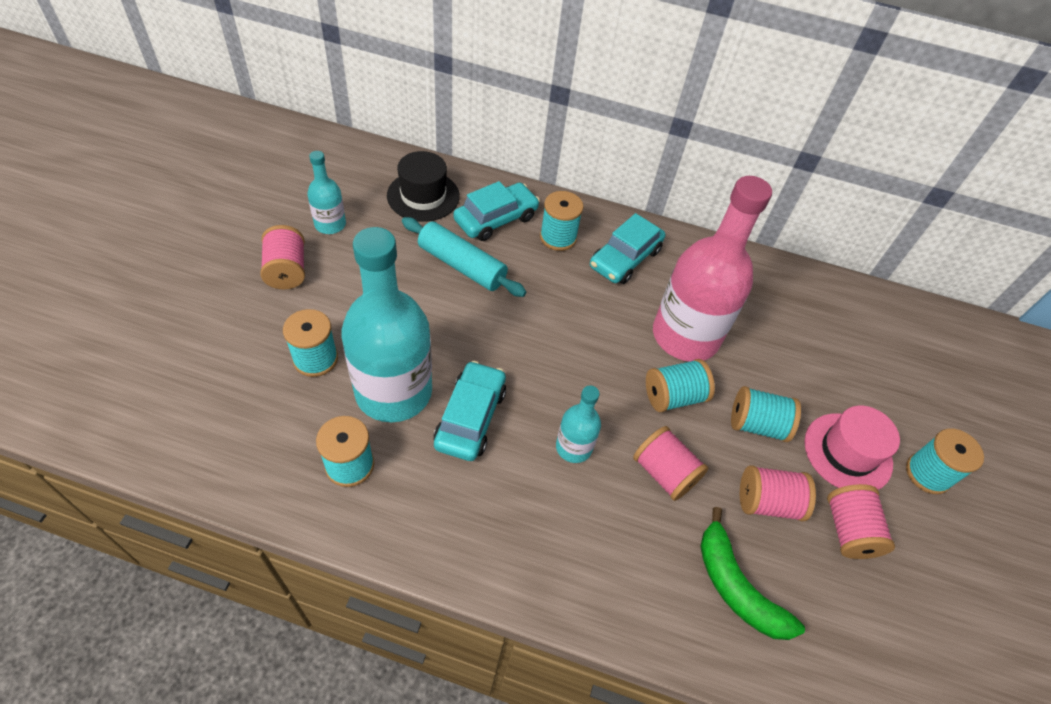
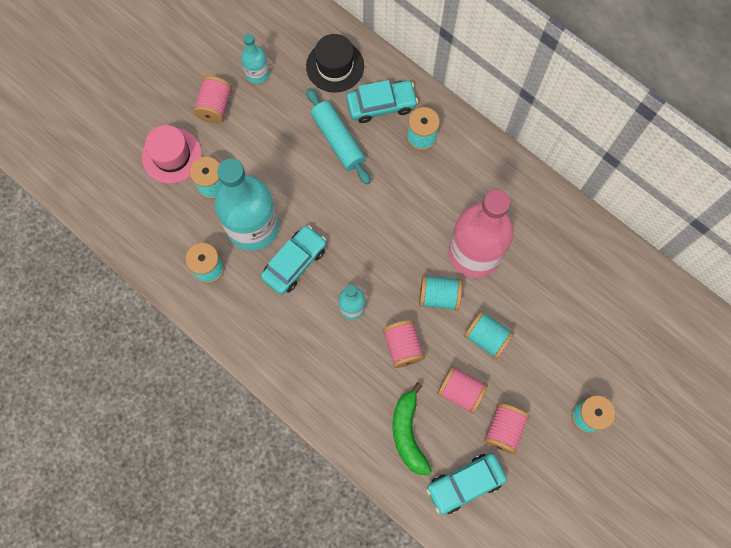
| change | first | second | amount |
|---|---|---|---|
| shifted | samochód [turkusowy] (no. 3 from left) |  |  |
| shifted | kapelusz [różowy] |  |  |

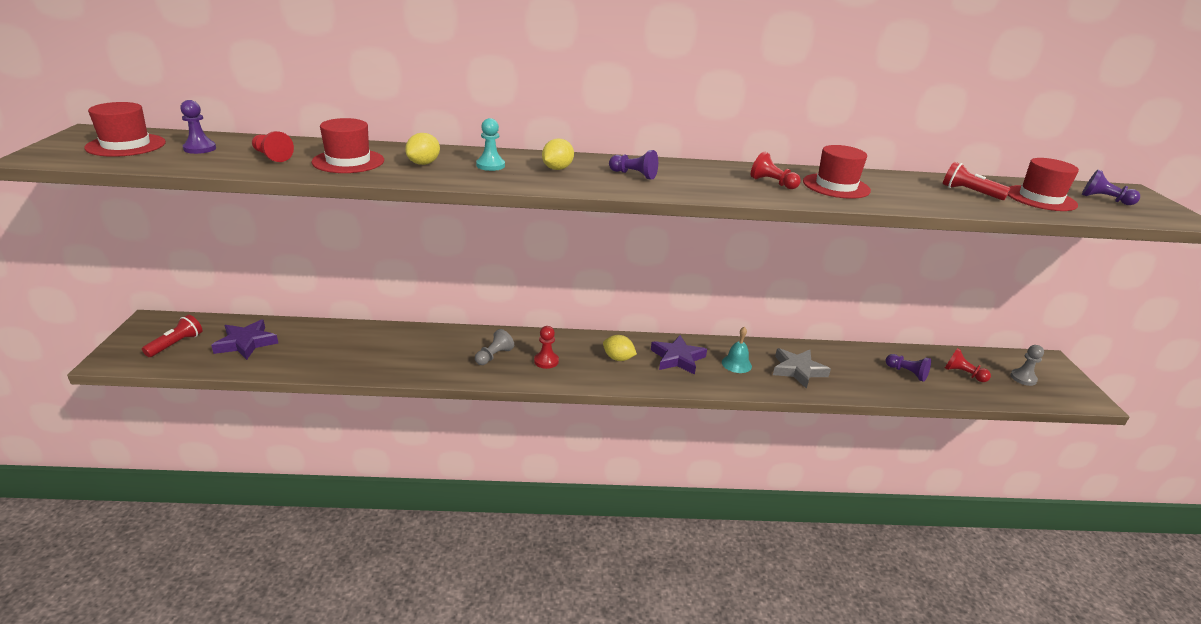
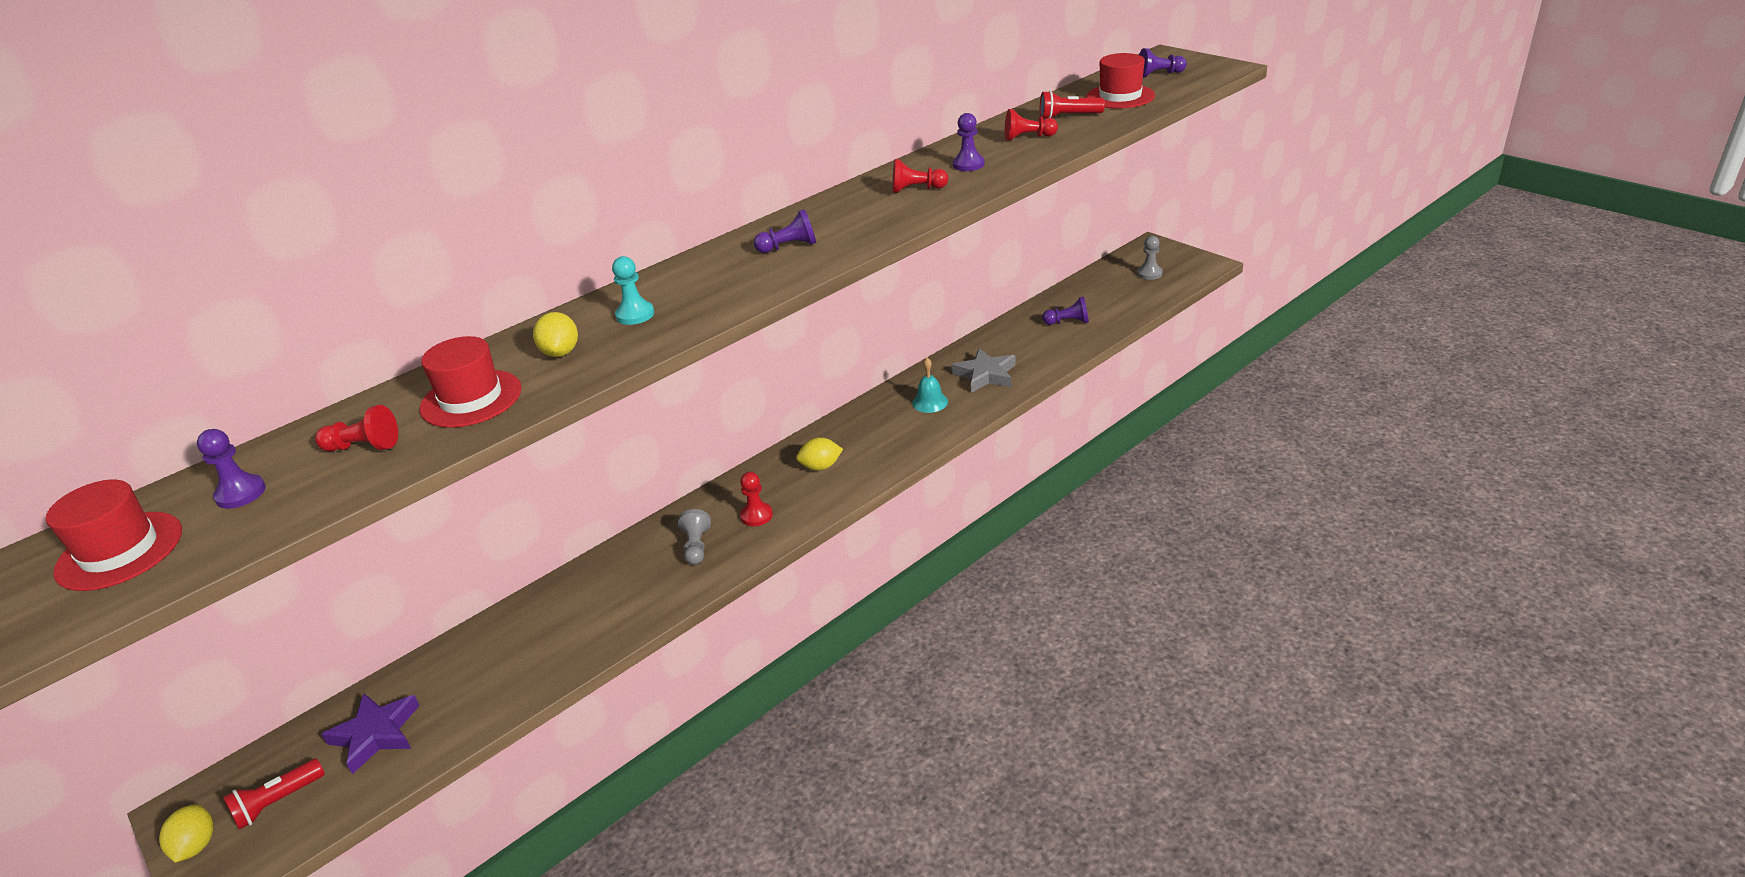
| change | first | second | amount |
|---|---|---|---|
| gone | gwiazda [fioletowy] (no. 2 from left) |  |  |
| shifted | cytryna [żółty] (no. 2 from left in the first image) | cytryna [żółty] (no. 1 from left) |  |
| shifted | pionek [czerwony] (no. 4 from left) |  |  |
| swapped | kapelusz [czerwony] (no. 3 from left) | pionek [fioletowy] (no. 3 from left) |  |
| rotated | latarka [czerwony] (no. 1 from left) |  | 120 degrees counterclockwise |

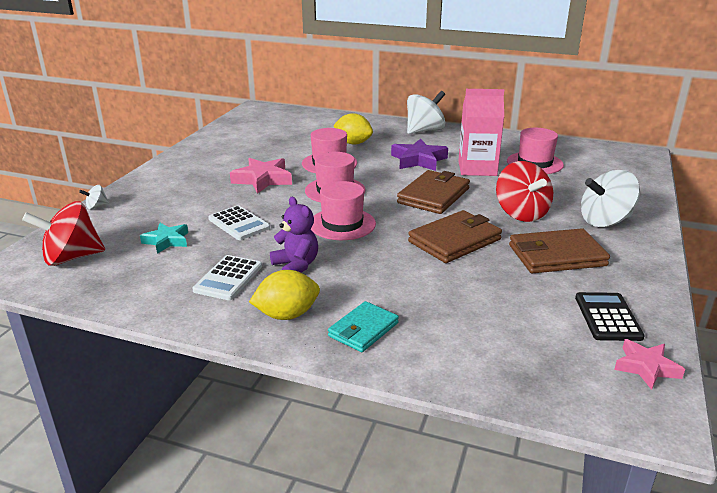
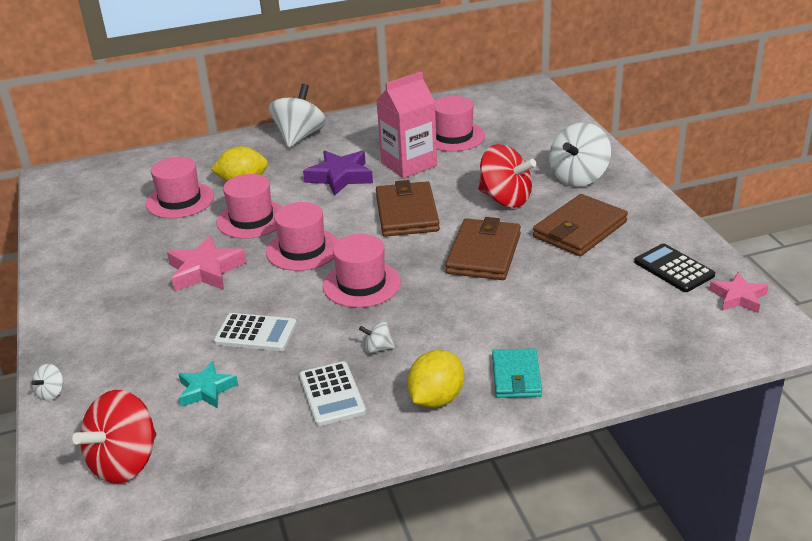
| change | first | second | amount |
|---|---|---|---|
| new |  | kapelusz [różowy] (no. 1 from left) |  |
| swapped | miś [fioletowy] | bączek [biały] (no. 3 from left) |  |

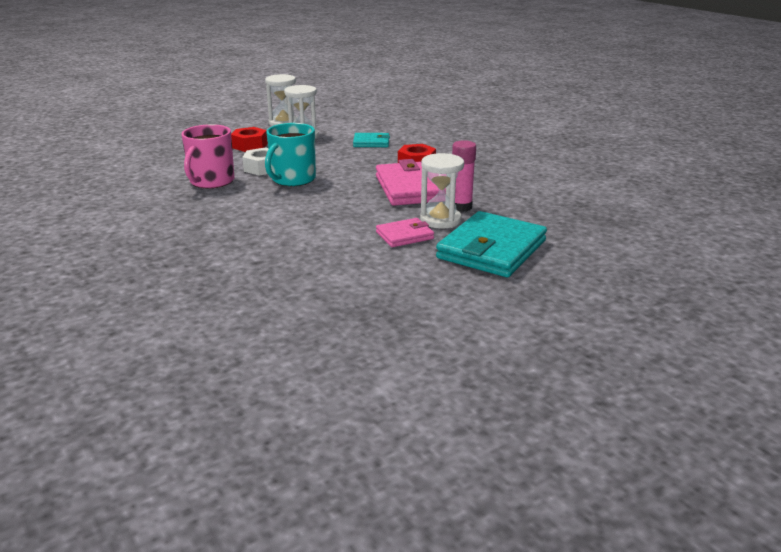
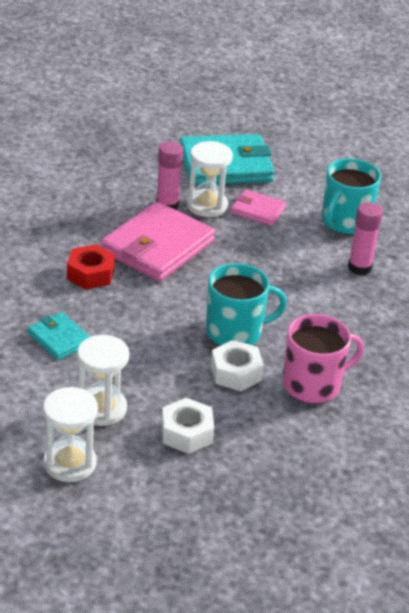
| change | first | second | amount |
|---|---|---|---|
| new |  | kubek [turkusowy] (no. 2 from left) |  |
| new |  | klej w sztyfcie [różowy] (no. 2 from left) |  |
| repainted | nakrętka [czerwony] (no. 1 from left) | nakrętka [biały] (no. 1 from left) |  |

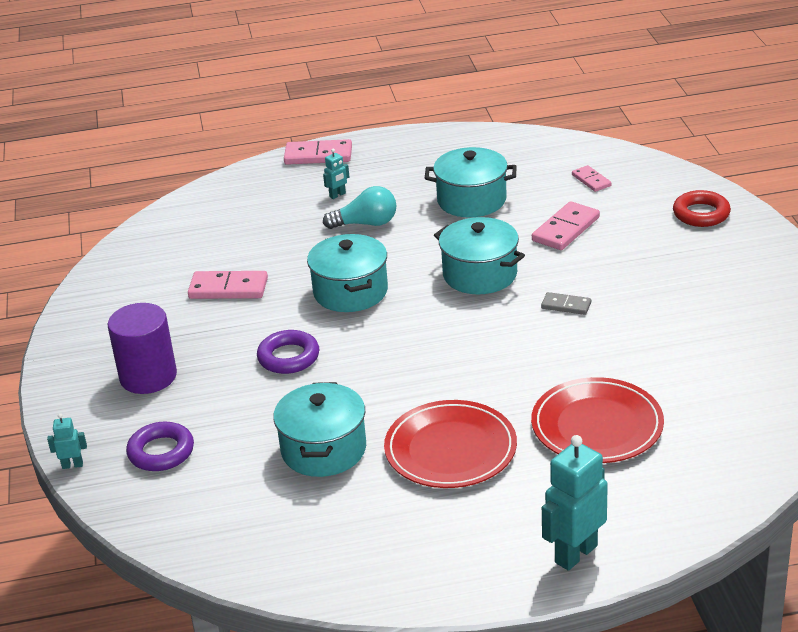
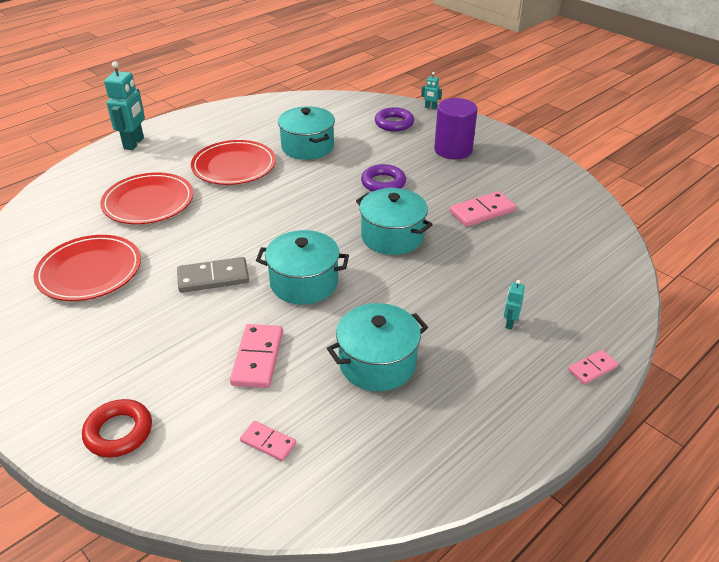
| change | first | second | amount |
|---|---|---|---|
| gone | żarówka [turkusowy] |  |  |
| new |  | talerz [czerwony] (no. 1 from left) |  |
| rotated | robot [turkusowy] (no. 1 from left in the first image) | robot [turkusowy] (no. 2 from left) | 60 degrees clockwise |
| scaled | kostka domina [różowy] (no. 2 from left in the first image) | kostka domina [różowy] (no. 4 from left) | x0.59 |
| scaled | kostka domina [szary] |  | x1.69 |

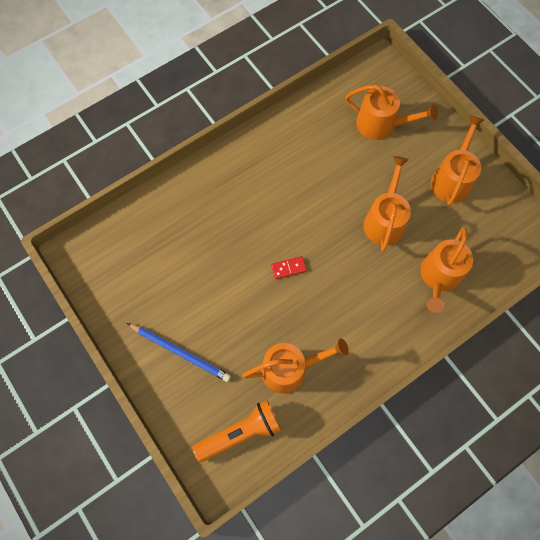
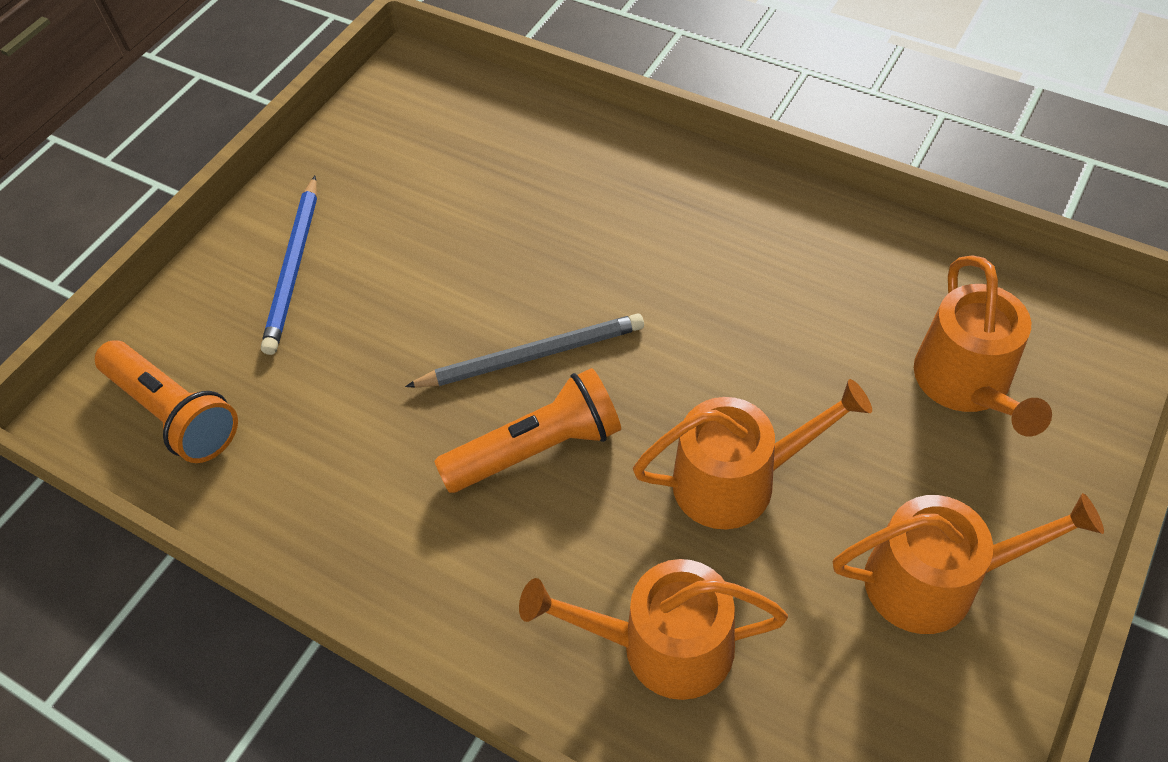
| change | first | second | amount |
|---|---|---|---|
| gone | konewka [pomarańczowy] (no. 1 from left) |  |  |
| new |  | latarka [pomarańczowy] (no. 2 from left) |  |
| swapped | kostka domina [czerwony] | ołówek [szary] |  |

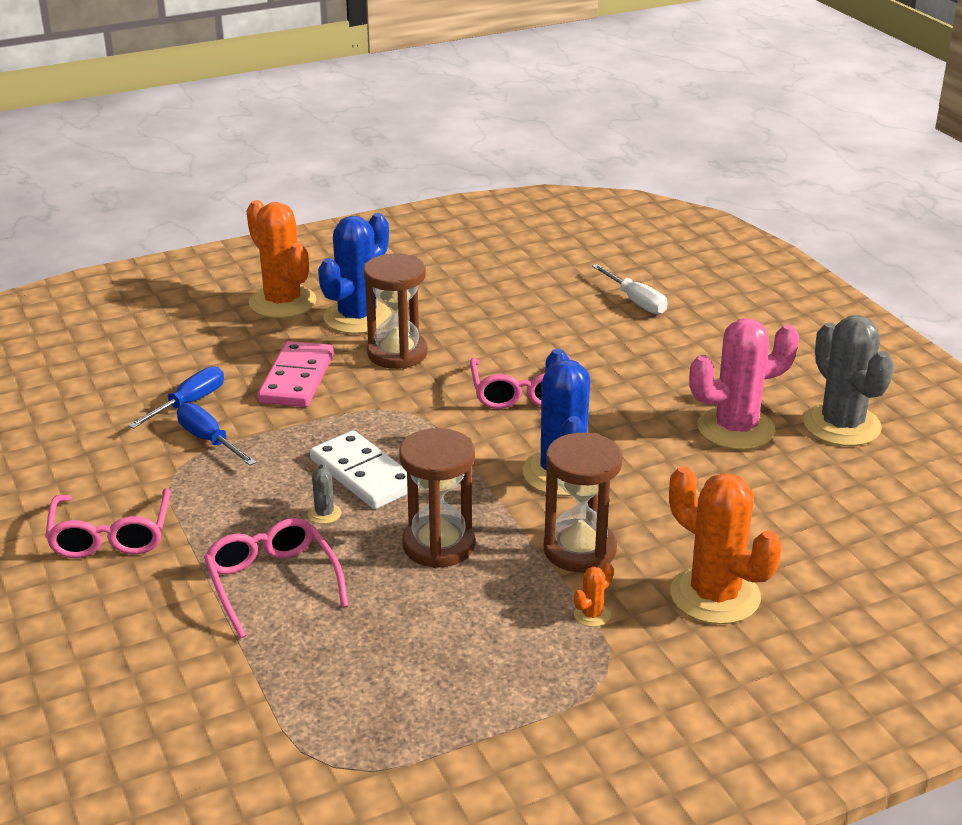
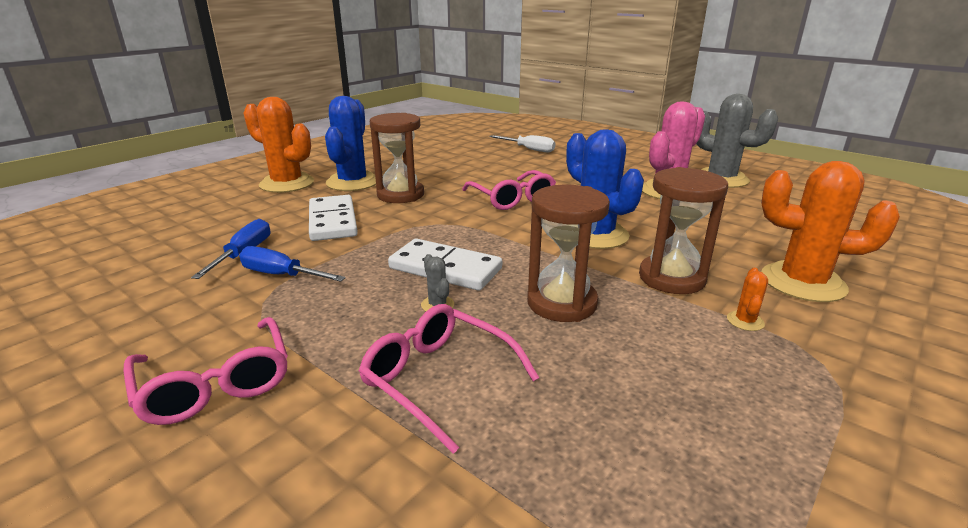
| change | first | second | amount |
|---|---|---|---|
| repainted | kostka domina [różowy] | kostka domina [biały] (no. 1 from left) |  |

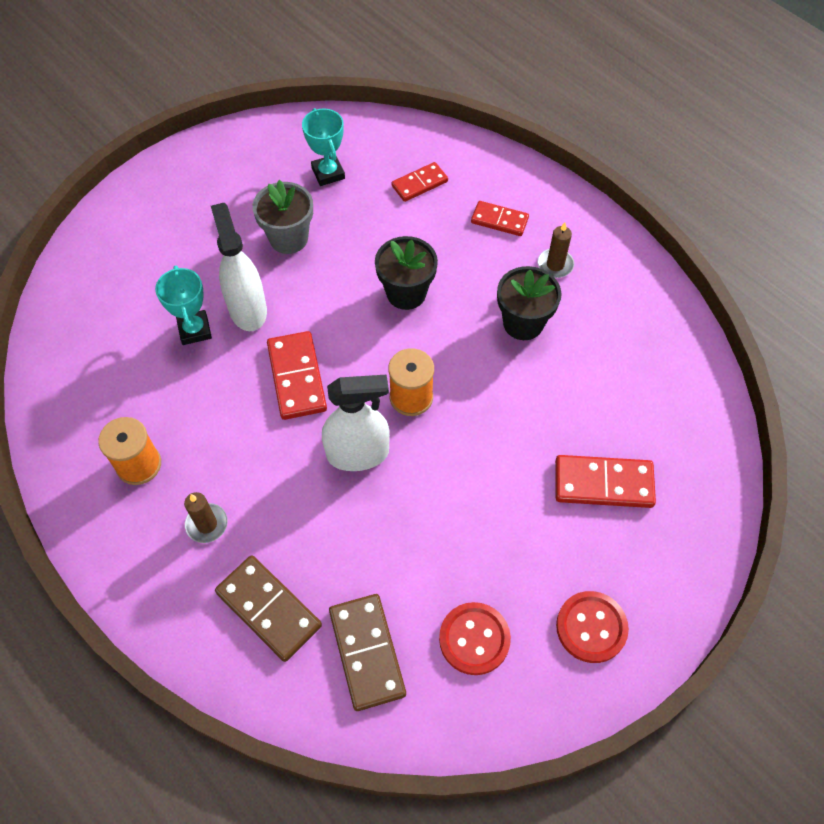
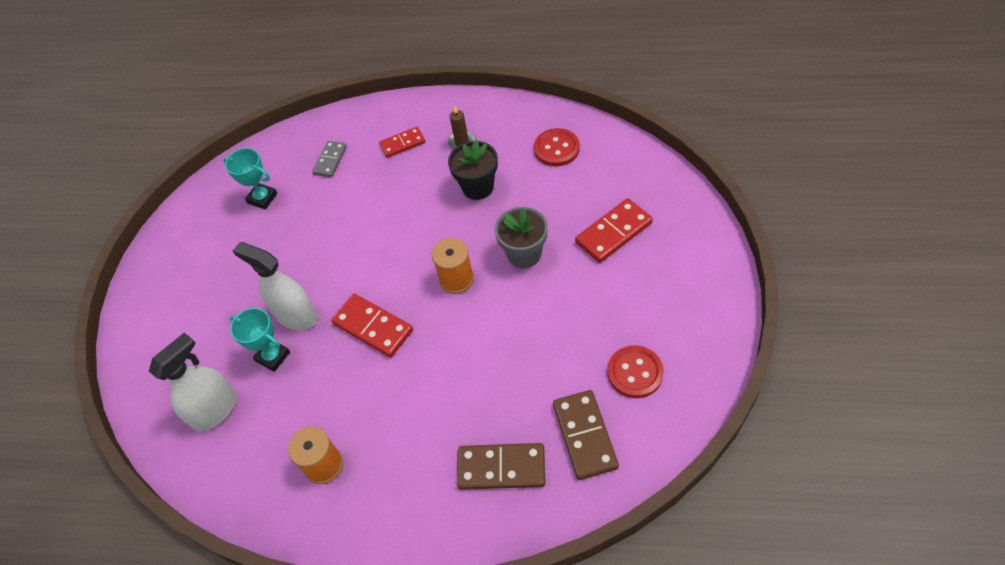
| change | first | second | amount |
|---|---|---|---|
| gone | świeca [brązowy] (no. 1 from left) |  |  |
| gone | doniczka [czarny] (no. 1 from left) |  |  |
| shifted | doniczka [szary] |  |  |
| shifted | spryskiwacz [biały] (no. 2 from left in the first image) | spryskiwacz [biały] (no. 1 from left) |  |
| shifted | guzik [czerwony] (no. 2 from left in the first image) | guzik [czerwony] (no. 1 from left) |  |
| repainted | kostka domina [czerwony] (no. 2 from left) | kostka domina [szary] |  |
| rotated | kostka domina [brązowy] (no. 2 from left) |  | 45 degrees clockwise |

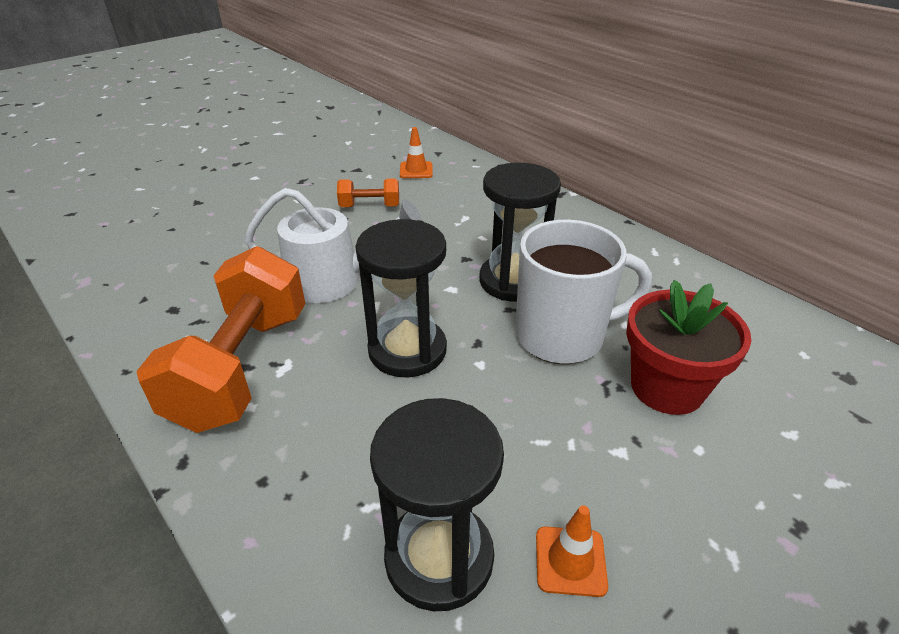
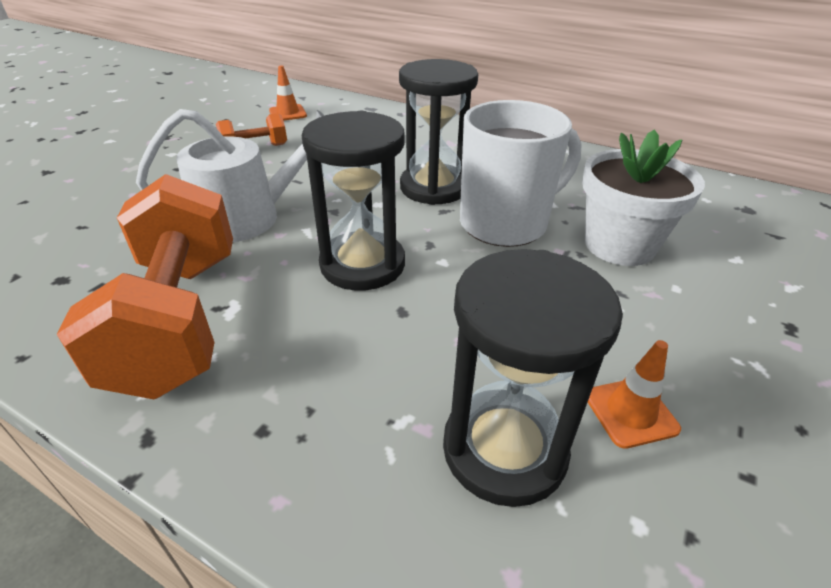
| change | first | second | amount |
|---|---|---|---|
| repainted | doniczka [czerwony] | doniczka [biały] |  |

